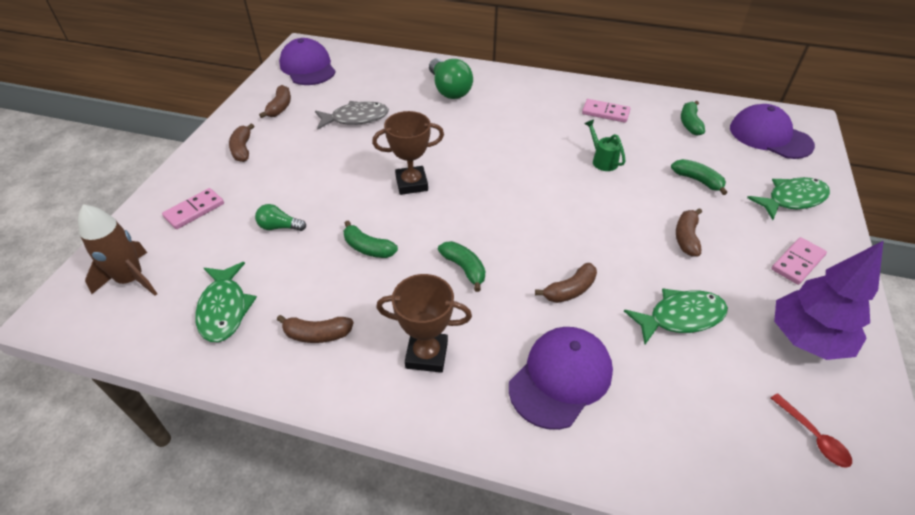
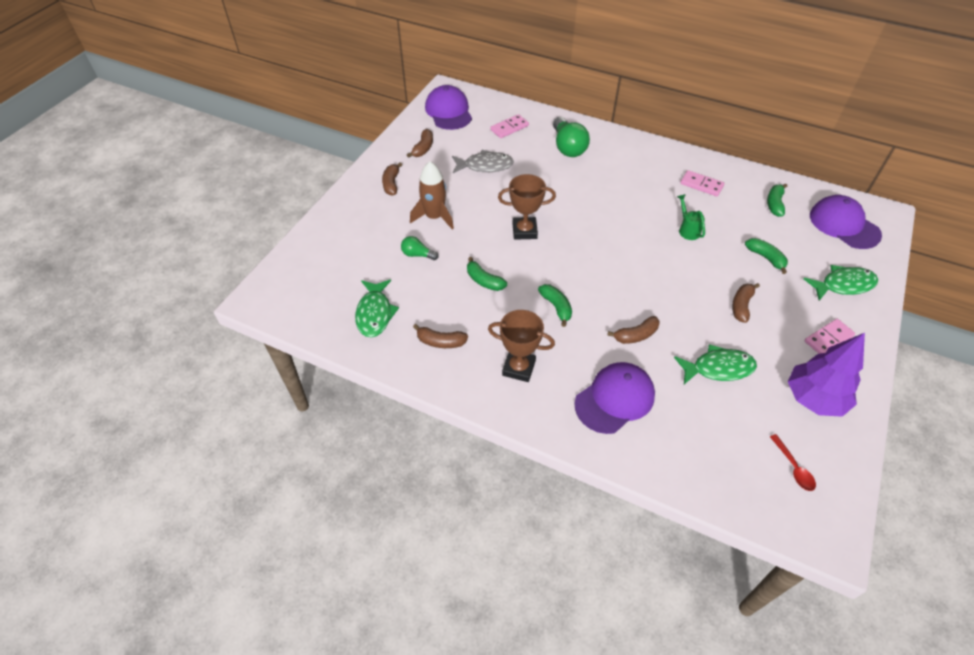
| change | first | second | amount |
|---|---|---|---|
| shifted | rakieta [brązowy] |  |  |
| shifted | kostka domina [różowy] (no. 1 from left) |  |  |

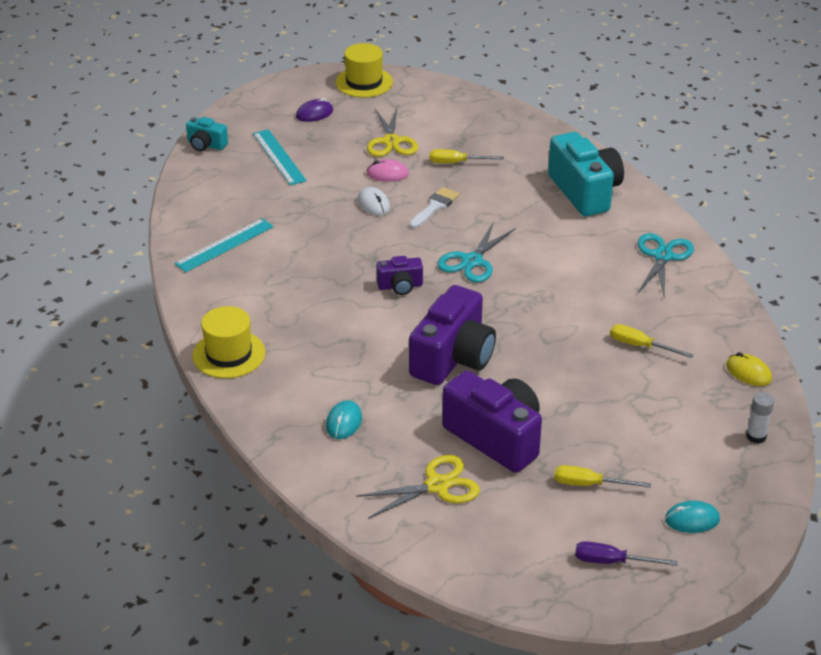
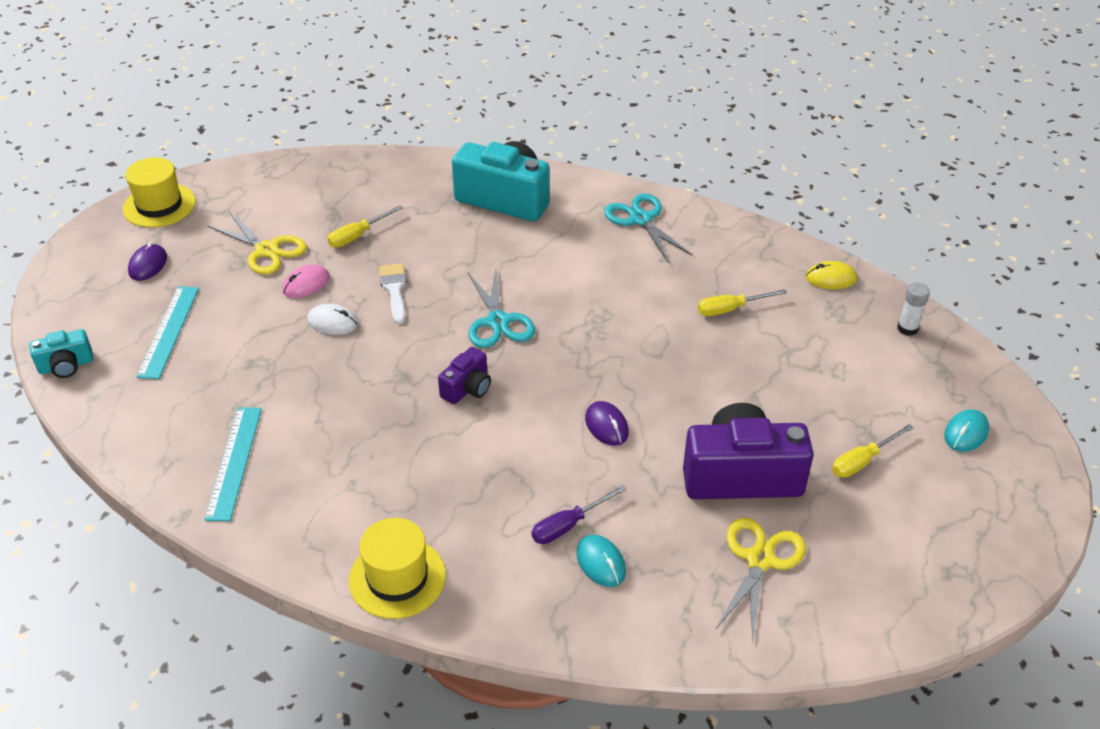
| change | first | second | amount |
|---|---|---|---|
| shifted | śrubokręt [fioletowy] |  |  |
| swapped | aparat fotograficzny [fioletowy] (no. 2 from left) | myszka [fioletowy] (no. 2 from left) |  |
| rotated | linijka [turkusowy] (no. 2 from left in the first image) | linijka [turkusowy] (no. 1 from left) | 75 degrees clockwise |

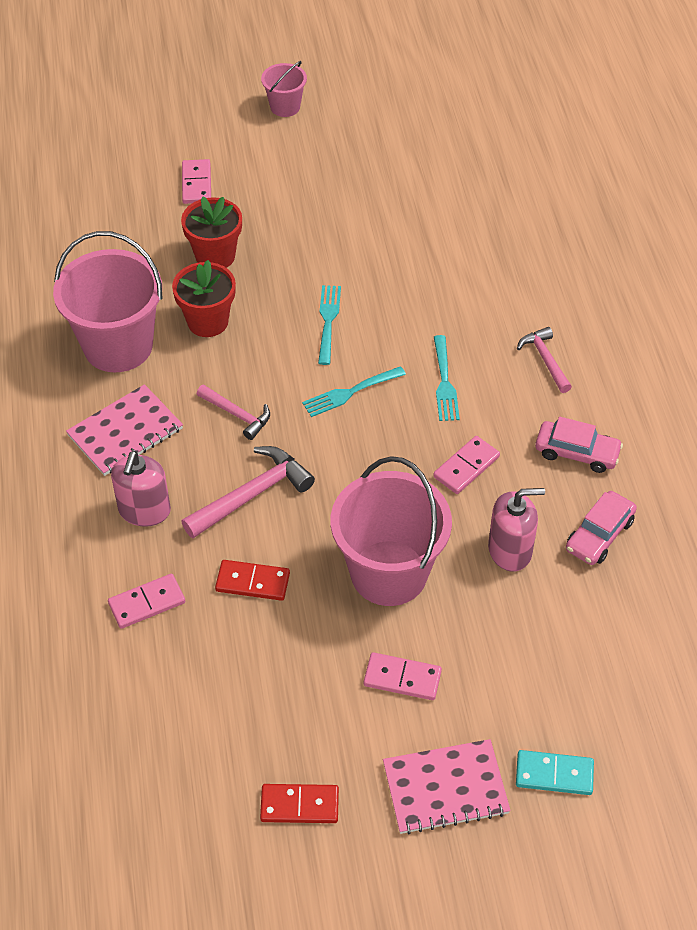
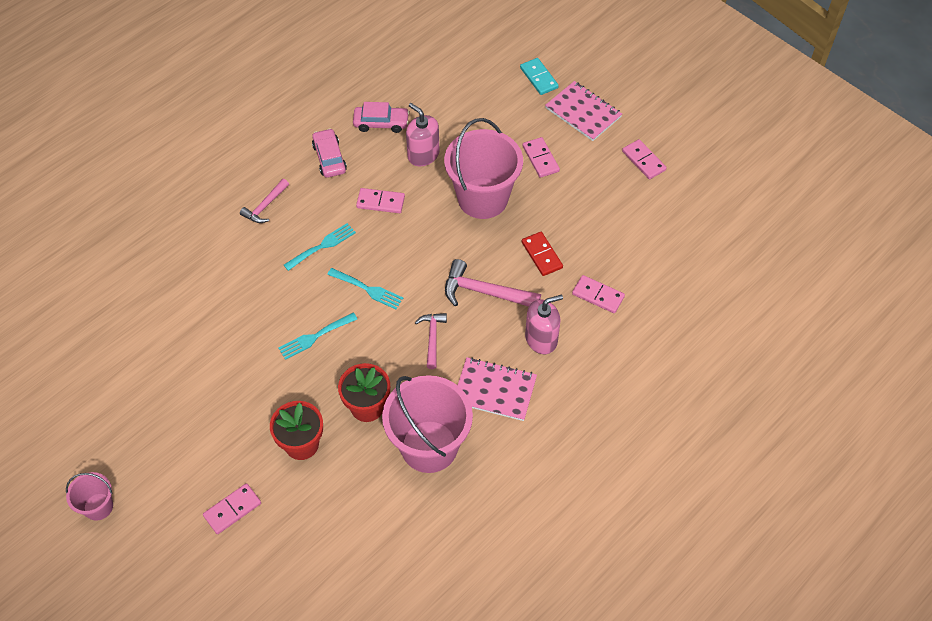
| change | first | second | amount |
|---|---|---|---|
| repainted | kostka domina [czerwony] (no. 2 from left) | kostka domina [różowy] (no. 5 from left) |  |

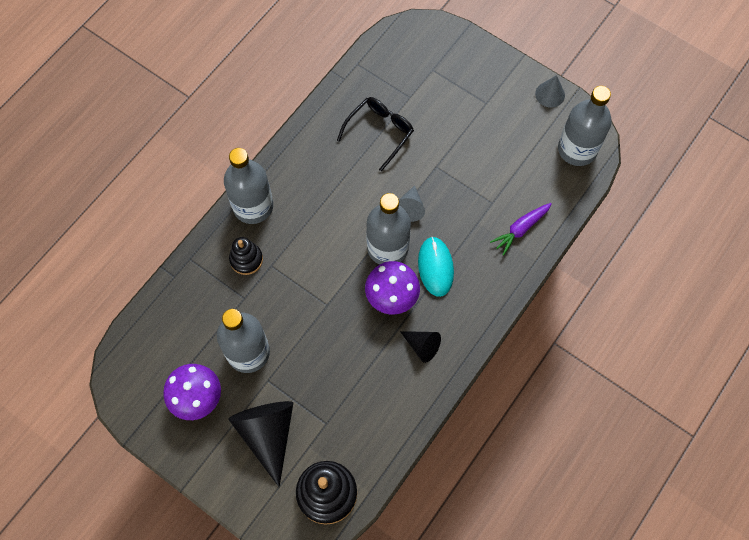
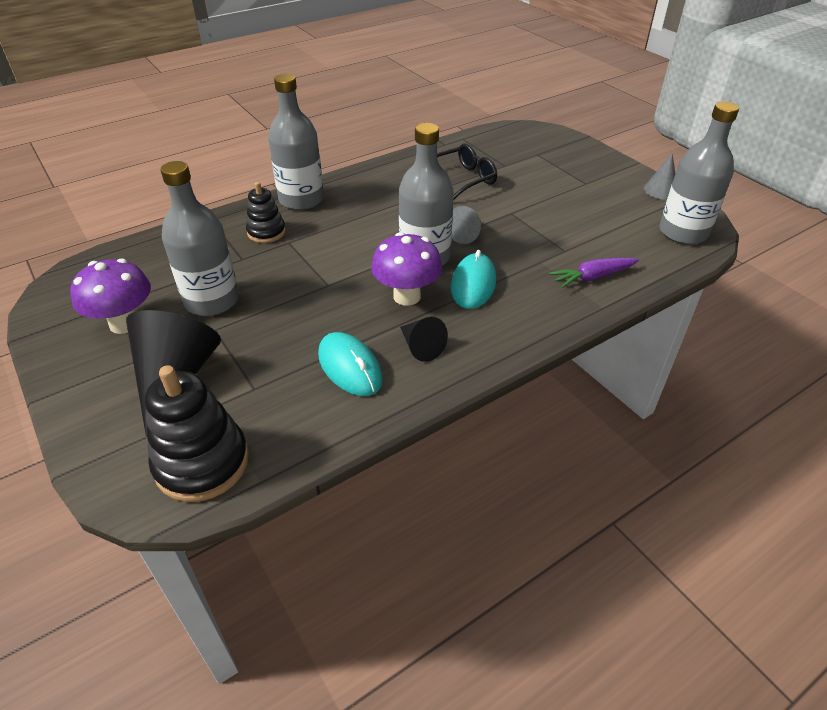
| change | first | second | amount |
|---|---|---|---|
| new |  | myszka [turkusowy] (no. 1 from left) |  |

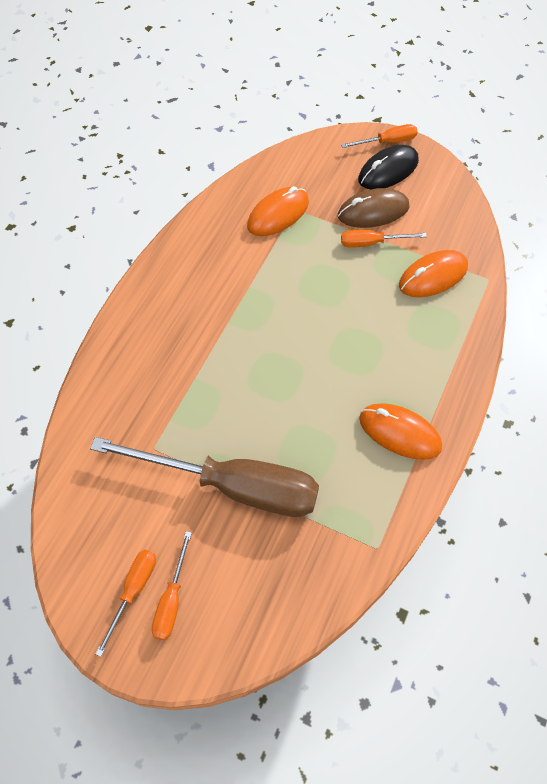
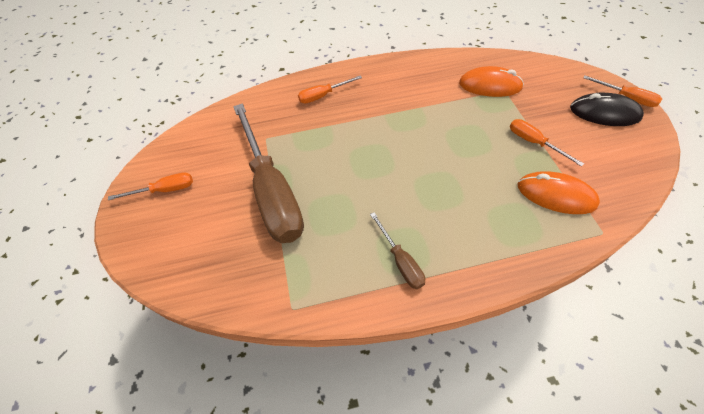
| change | first | second | amount |
|---|---|---|---|
| gone | myszka [brązowy] |  |  |
| shifted | śrubokręt [pomarańczowy] (no. 2 from left) |  |  |
| swapped | myszka [pomarańczowy] (no. 2 from left) | śrubokręt [brązowy] (no. 2 from left) |  |

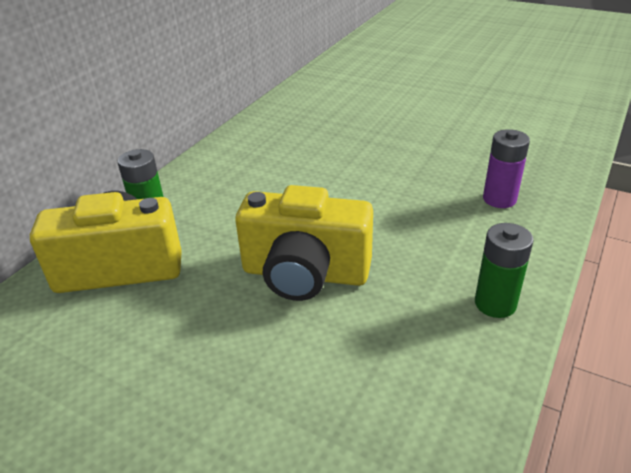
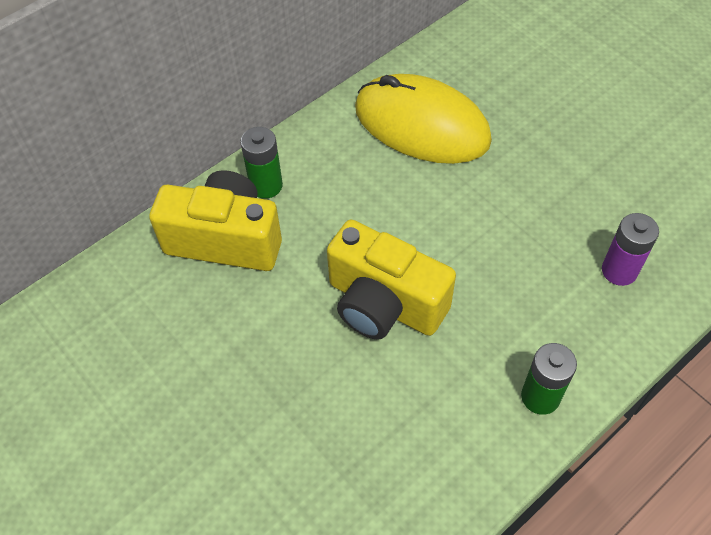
| change | first | second | amount |
|---|---|---|---|
| new |  | myszka [żółty] |  |

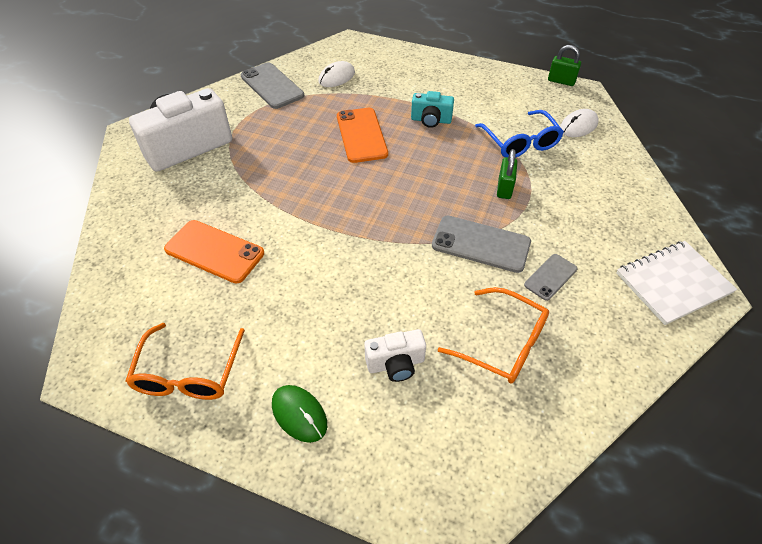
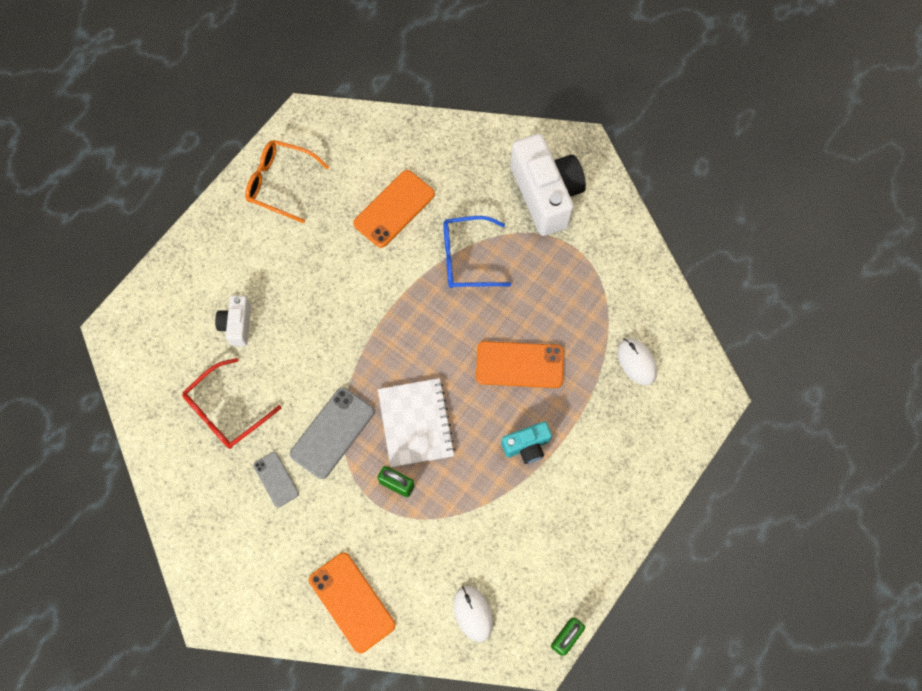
| change | first | second | amount |
|---|---|---|---|
| gone | telefon [szary] (no. 1 from left) |  |  |
| gone | myszka [zielony] |  |  |
| new |  | telefon [pomarańczowy] (no. 1 from left) |  |
| shifted | okulary [niebieski] |  |  |
| shifted | zeszyt [biały] |  |  |
| repainted | okulary [pomarańczowy] (no. 2 from left) | okulary [czerwony] |  |
| rotated | aparat fotograficzny [turkusowy] |  | 135 degrees counterclockwise |

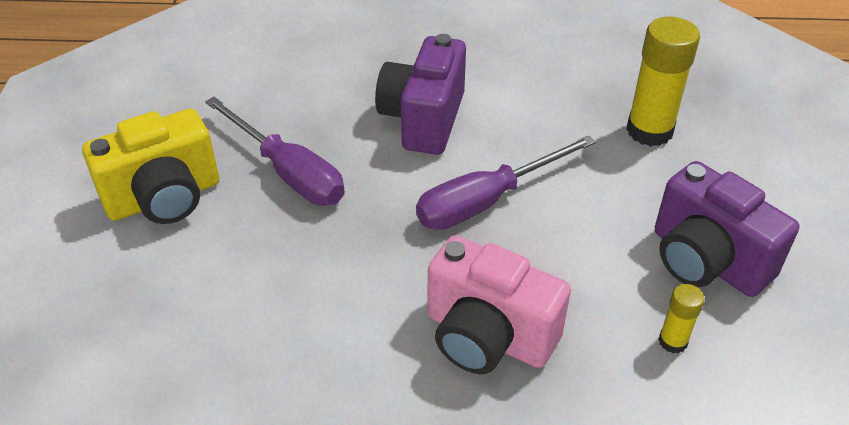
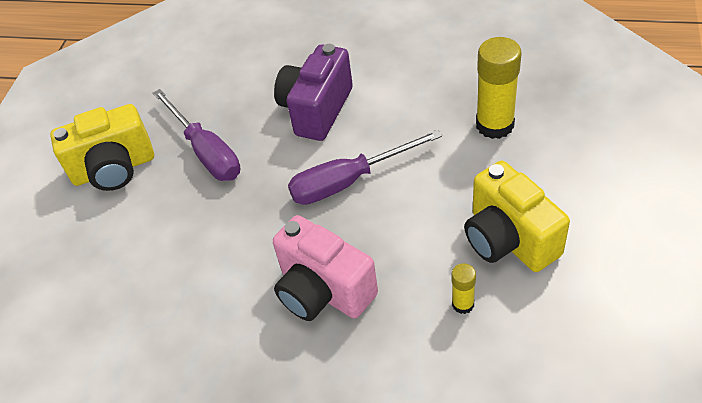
| change | first | second | amount |
|---|---|---|---|
| repainted | aparat fotograficzny [fioletowy] (no. 2 from left) | aparat fotograficzny [żółty] (no. 2 from left) |  |

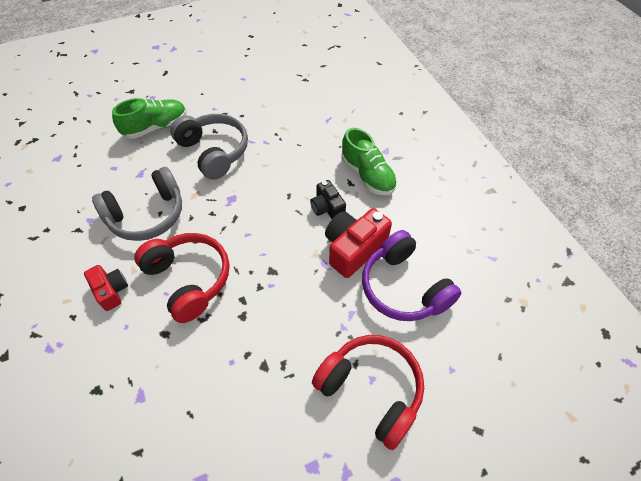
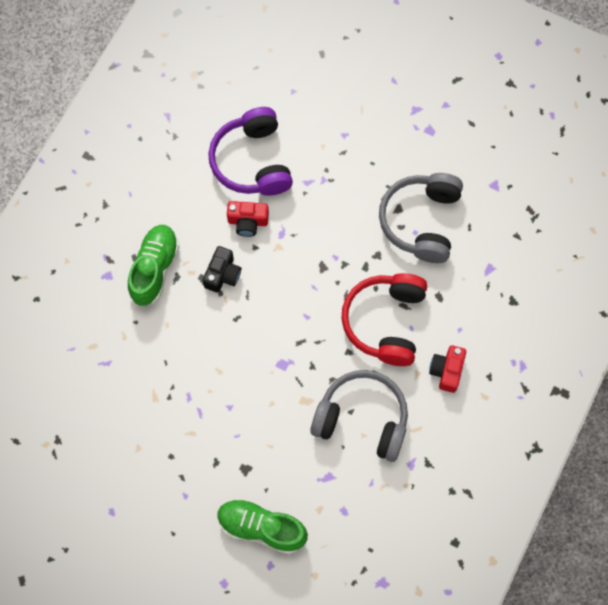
| change | first | second | amount |
|---|---|---|---|
| gone | słuchawki [czerwony] (no. 2 from left) |  |  |
| shifted | słuchawki [szary] (no. 2 from left) |  |  |
| rotated | słuchawki [fioletowy] |  | 150 degrees clockwise |
| scaled | aparat fotograficzny [czerwony] (no. 2 from left in the first image) | aparat fotograficzny [czerwony] (no. 1 from left) | x0.60 |

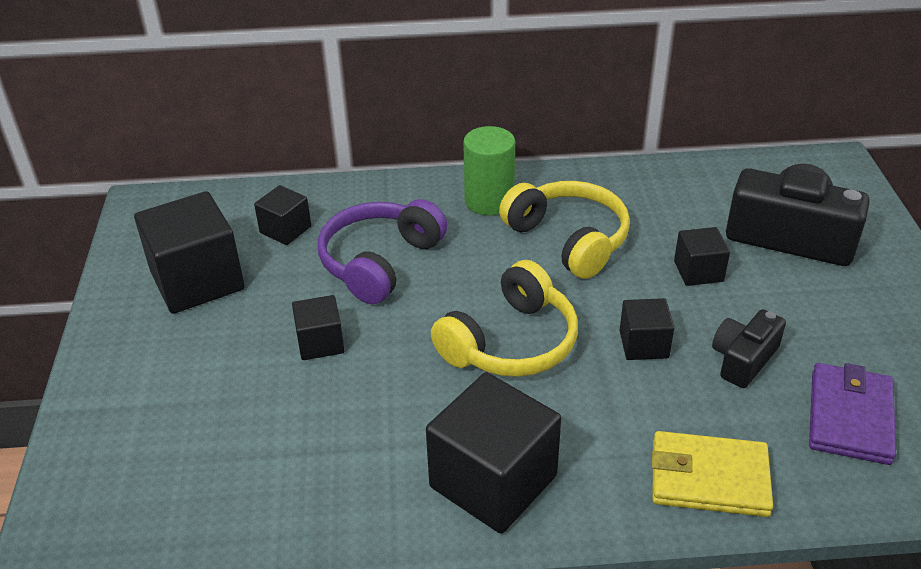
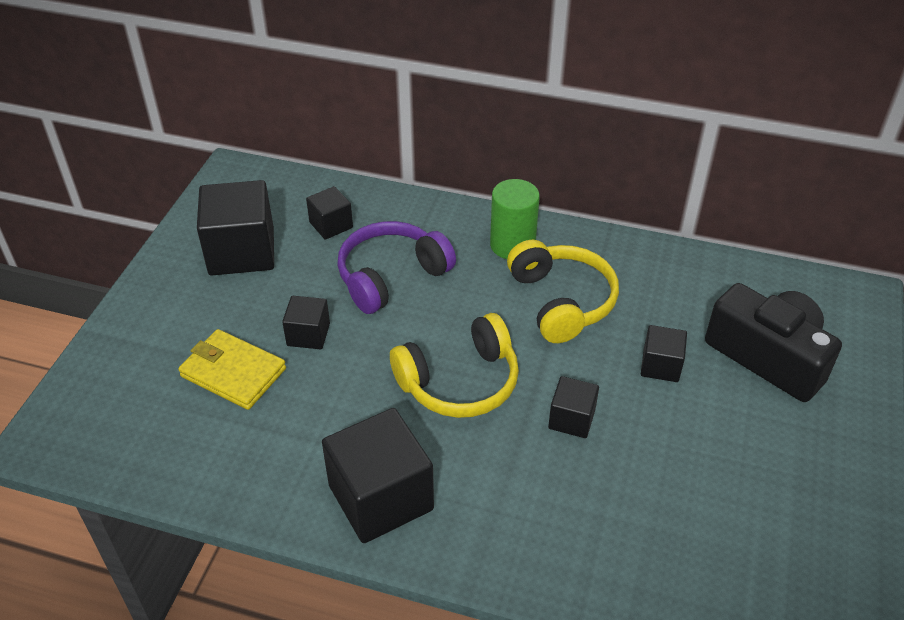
| change | first | second | amount |
|---|---|---|---|
| gone | aparat fotograficzny [czarny] (no. 1 from left) |  |  |
| gone | portfel [fioletowy] |  |  |
| shifted | portfel [żółty] |  |  |

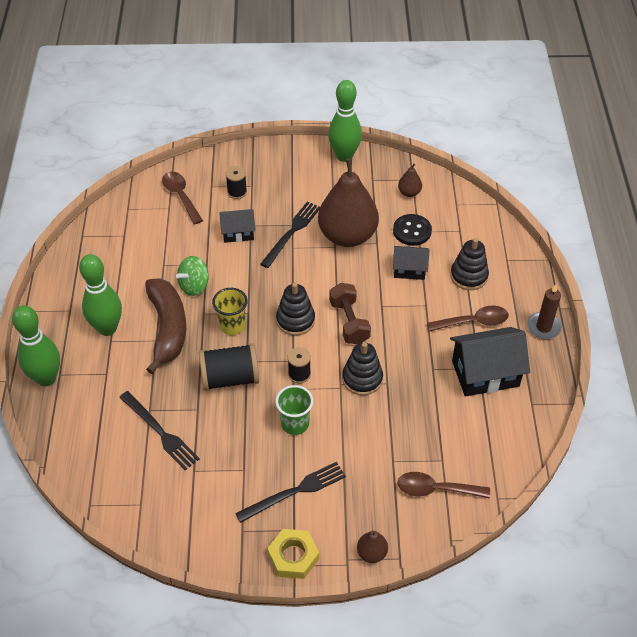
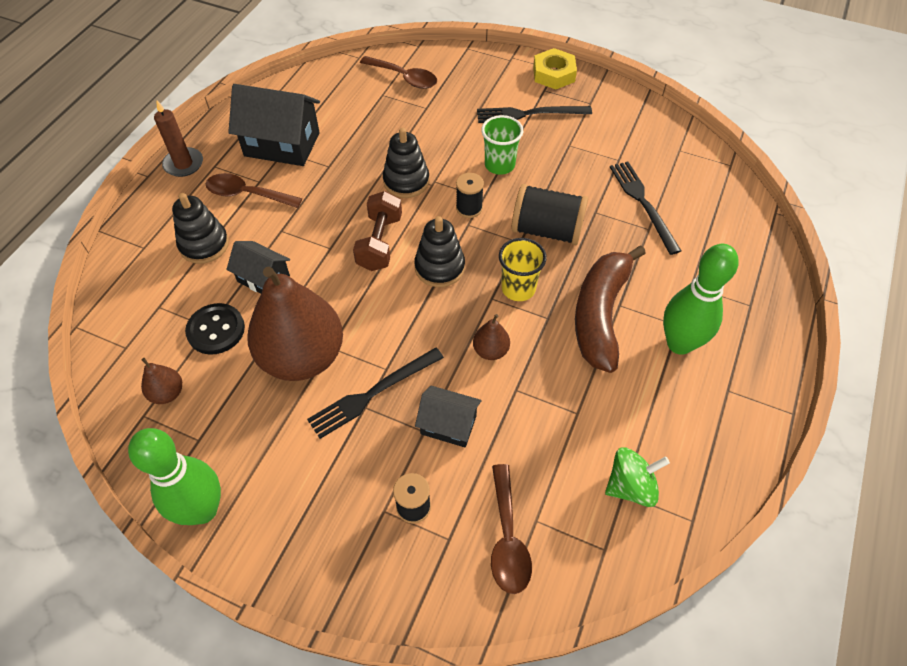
| change | first | second | amount |
|---|---|---|---|
| gone | kręgiel [zielony] (no. 1 from left) |  |  |
| shifted | bączek [zielony] |  |  |
| shifted | gruszka [brązowy] (no. 2 from left in the first image) | gruszka [brązowy] (no. 3 from left) |  |

